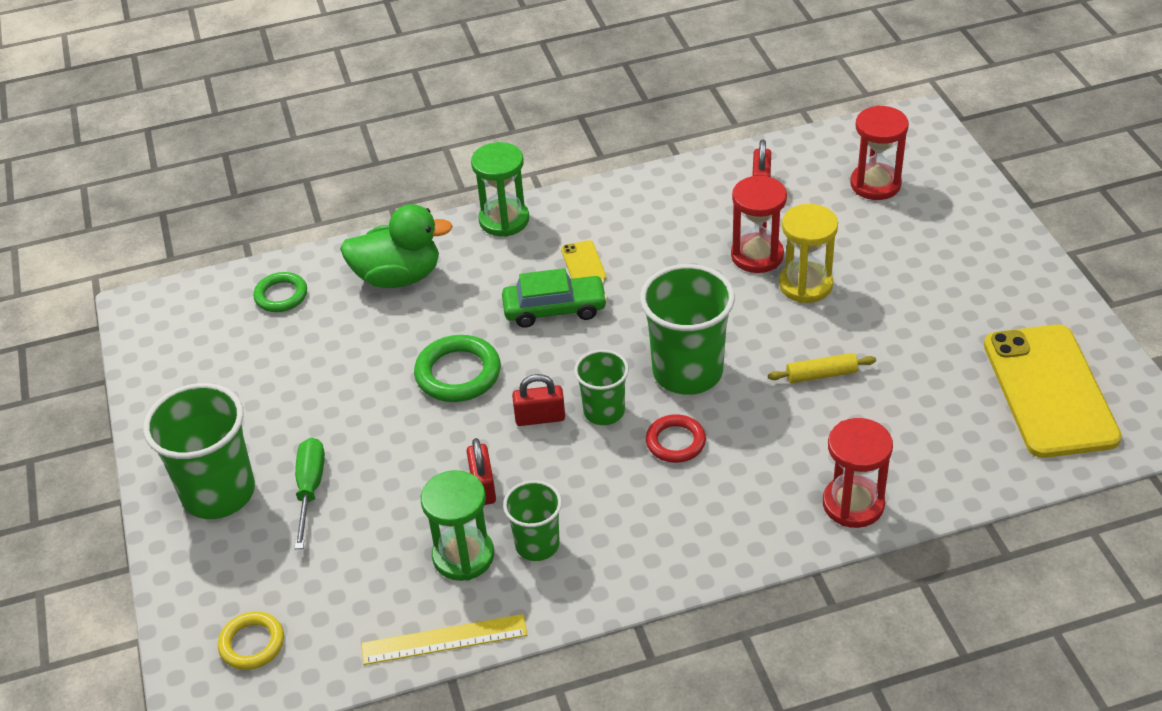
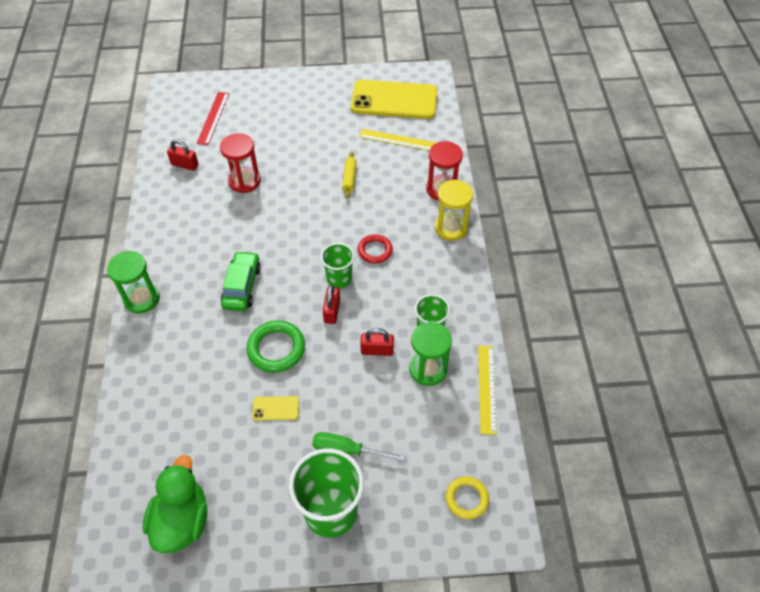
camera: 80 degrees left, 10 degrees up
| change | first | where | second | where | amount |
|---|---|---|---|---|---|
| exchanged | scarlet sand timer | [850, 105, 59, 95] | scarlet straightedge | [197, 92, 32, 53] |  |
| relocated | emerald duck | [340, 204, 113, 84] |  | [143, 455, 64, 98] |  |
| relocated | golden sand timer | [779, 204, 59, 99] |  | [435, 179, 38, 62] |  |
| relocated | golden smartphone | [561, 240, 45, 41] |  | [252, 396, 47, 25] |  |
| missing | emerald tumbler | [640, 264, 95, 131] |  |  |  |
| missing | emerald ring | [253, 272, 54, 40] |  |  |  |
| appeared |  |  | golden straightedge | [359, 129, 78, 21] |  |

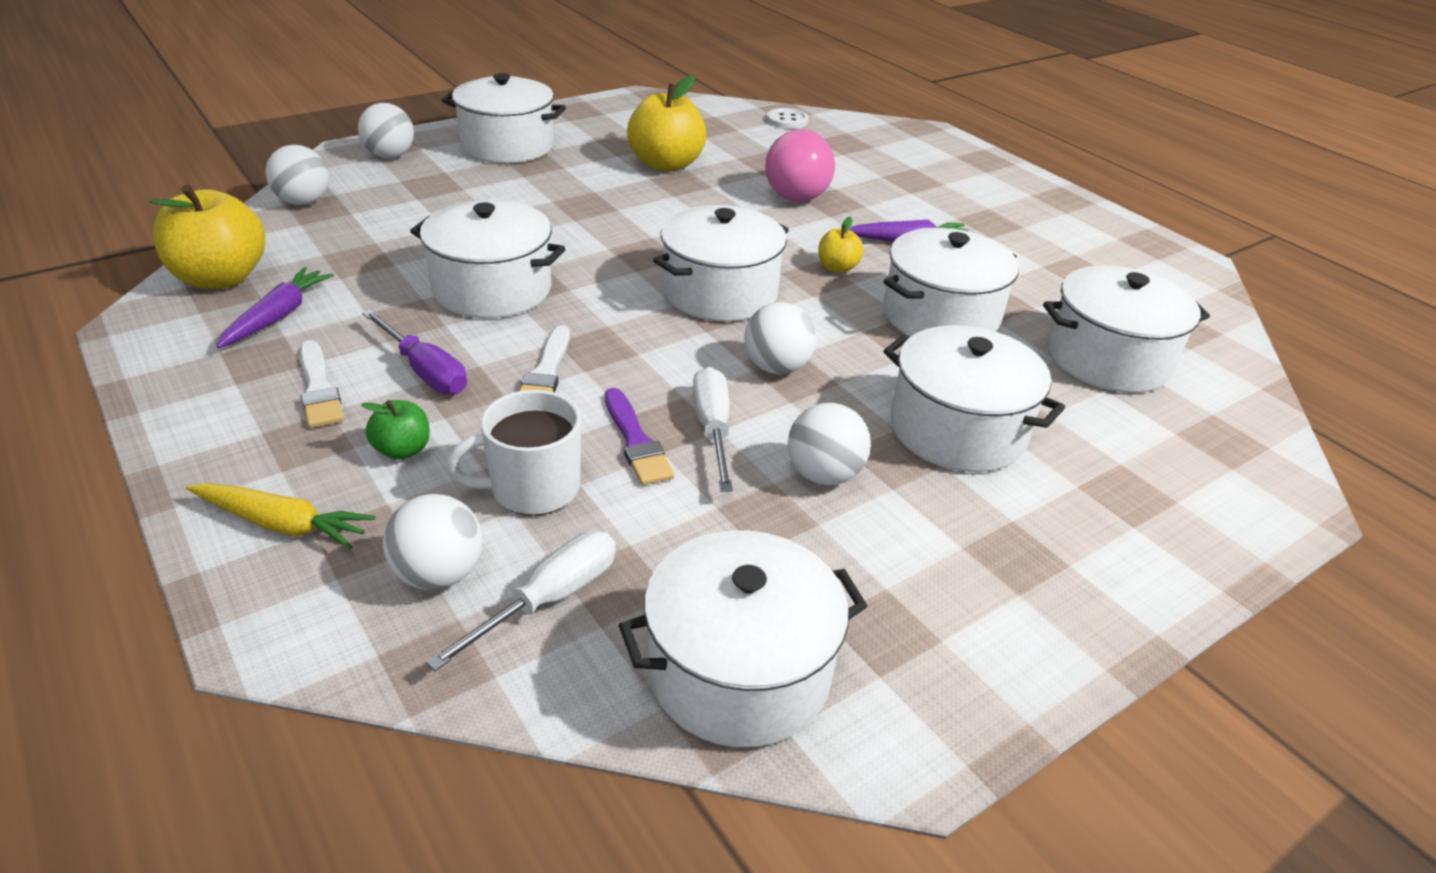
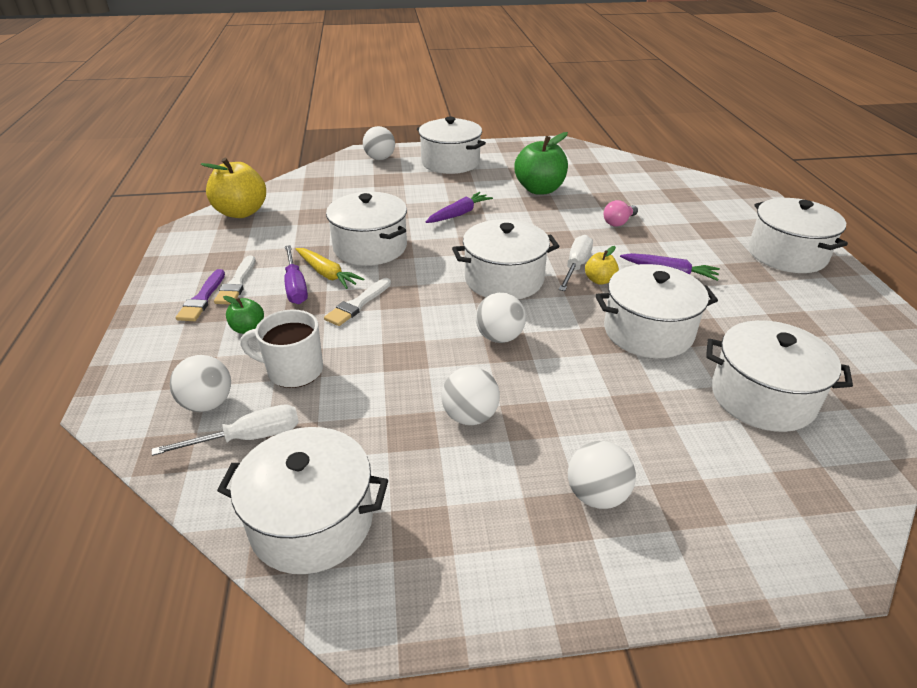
camera: 30 degrees right, 0 degrees up
| change | first | where | second | where | amount |
|---|---|---|---|---|---|
| colour | golden apple | [627, 75, 80, 97] | emerald apple | [514, 132, 54, 63] |  |
| missing | snow-white button | [766, 108, 43, 21] |  |  |  |
| size | rose-pink bulb | [765, 129, 70, 73] |  | [604, 200, 34, 27] | x0.52 |
| relocated | snow-white sphere | [266, 145, 63, 60] |  | [568, 441, 68, 68] |  |
| relocated | royal purple root vegetable | [216, 267, 118, 81] |  | [426, 192, 67, 31] |  |
| relocated | snow-white stockpot | [883, 325, 182, 147] |  | [749, 198, 99, 75] |  |
| relocated | snow-white hand screwdriver | [693, 367, 40, 125] |  | [558, 235, 35, 56] |  |
| relocated | royal purple brush | [605, 388, 69, 97] |  | [176, 269, 49, 52] |  |
| relocated | golden root vegetable | [186, 483, 189, 66] |  | [296, 248, 68, 41] |  |

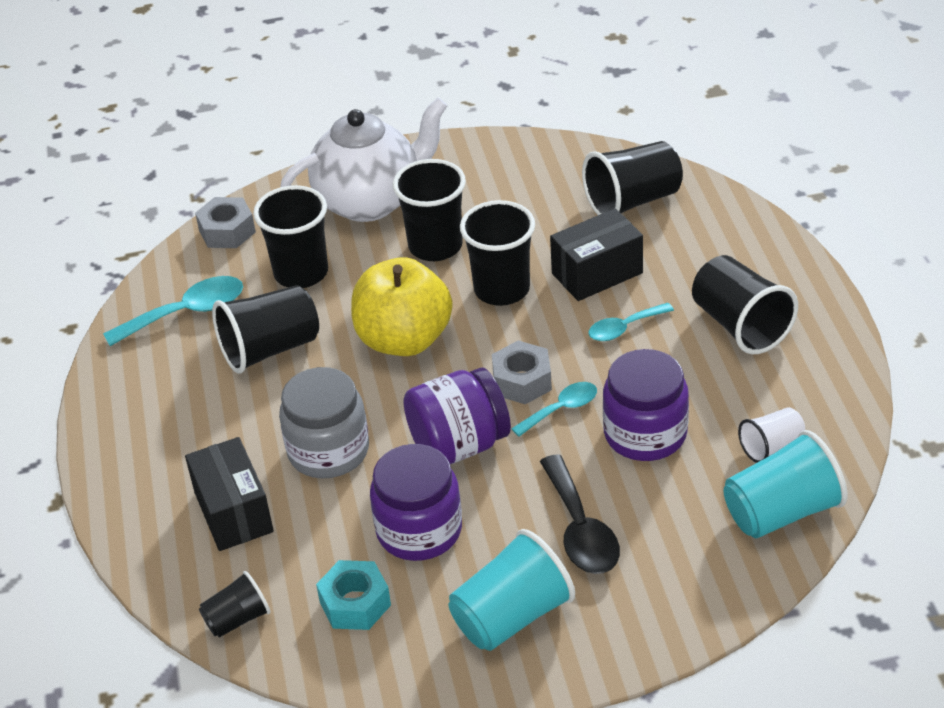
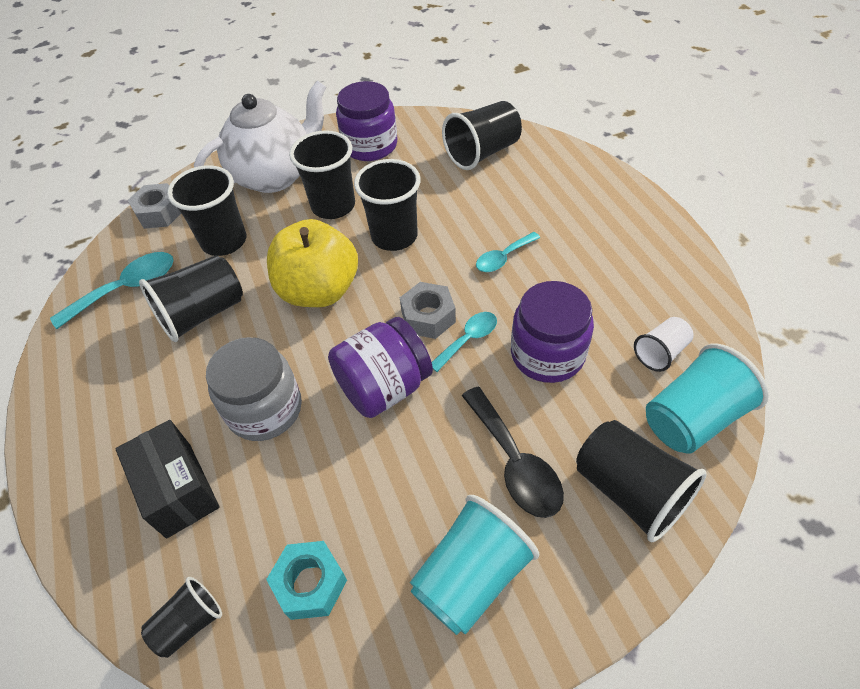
camera: 10 degrees left, 10 degrees up
| change | first | where | second | where | amount |
|---|---|---|---|---|---|
| missing | jet-black box | [550, 208, 93, 93] |  |  |  |
| relocated | jet-black tumbler | [692, 255, 106, 99] |  | [576, 420, 131, 122] |  |
| relocated | royal purple preserve jar | [370, 444, 92, 117] |  | [336, 81, 61, 80] |  |

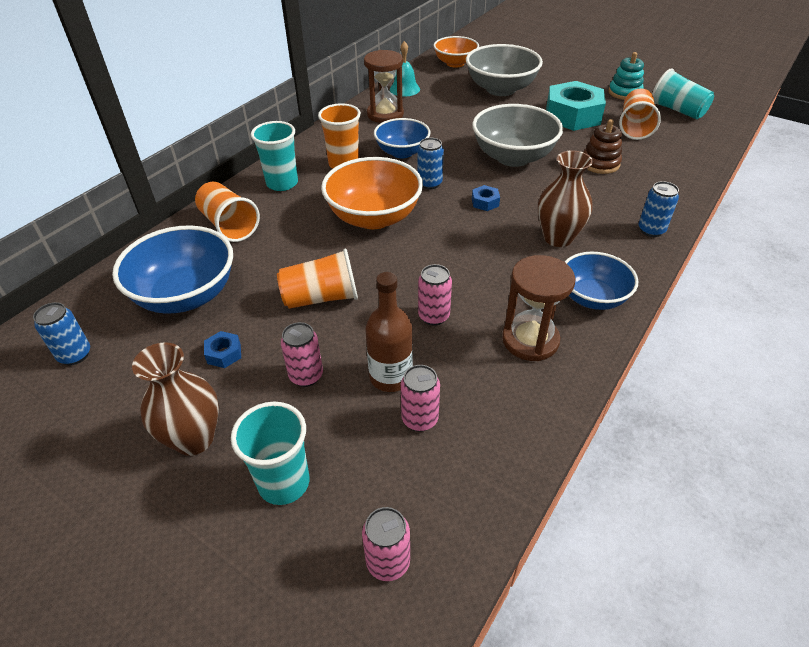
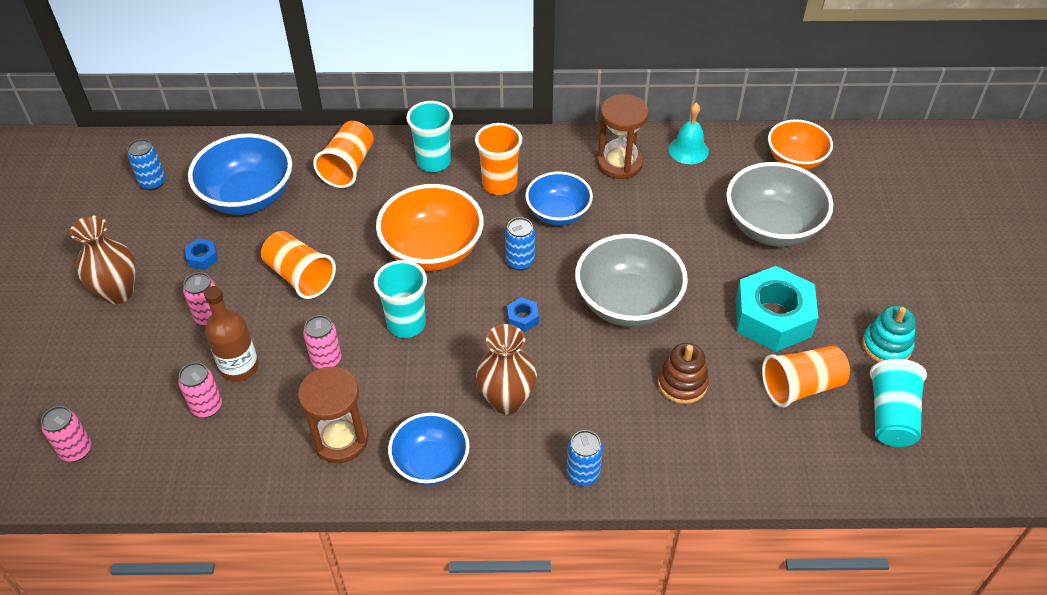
camera: 55 degrees right, 5 degrees up
| change | first | where | second | where | amount |
|---|---|---|---|---|---|
| relocated | teal tumbler | [231, 402, 78, 103] |  | [374, 260, 53, 78] |  |

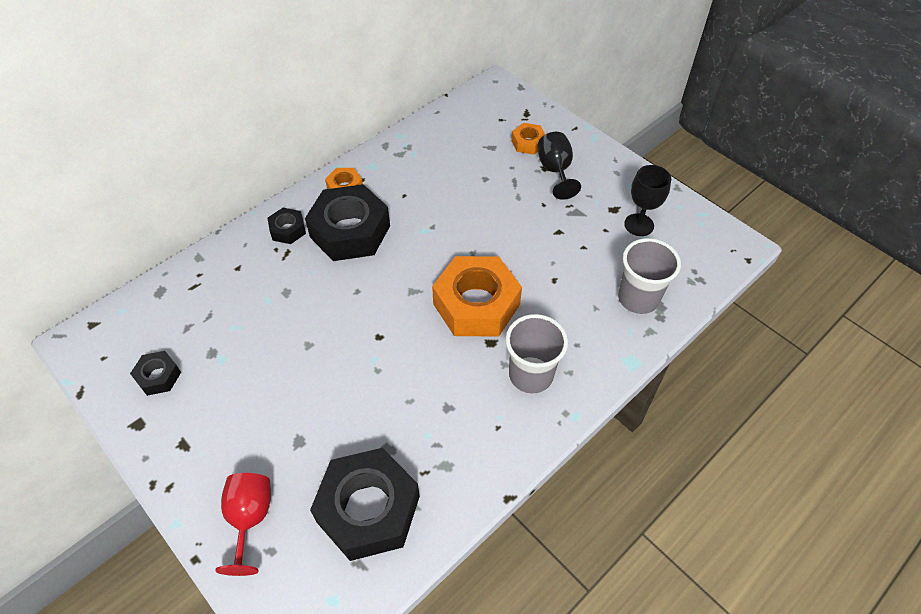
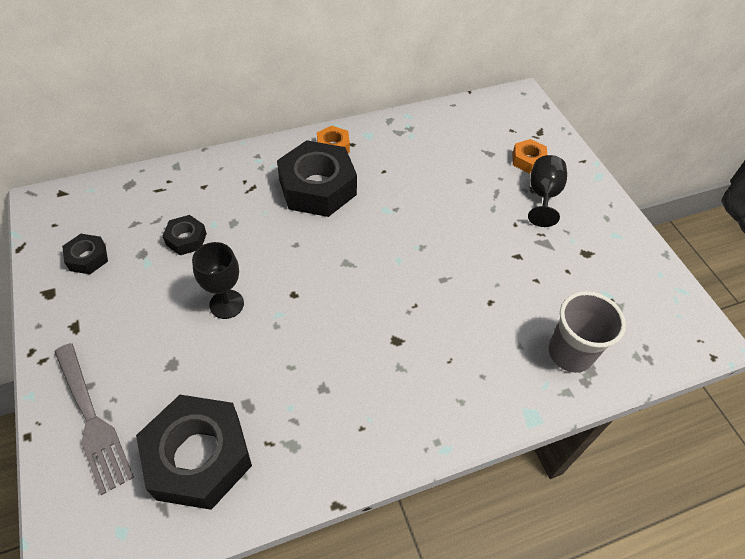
camera: 20 degrees right, 0 degrees up
| change | first | where | second | where | amount |
|---|---|---|---|---|---|
| relocated | jet-black wine glass | [624, 165, 47, 71] |  | [192, 242, 52, 77] |  |
| relocated | jet-black hexagon nut | [267, 208, 39, 36] |  | [163, 215, 44, 40] |  |
| missing | bright orange hexagon nut | [432, 256, 90, 81] |  |  |  |
| missing | ash-grey tumbler | [505, 314, 63, 79] |  |  |  |
| exchanged | scarlet wine glass | [215, 473, 56, 103] | ash-grey fork | [54, 343, 80, 152] |  |

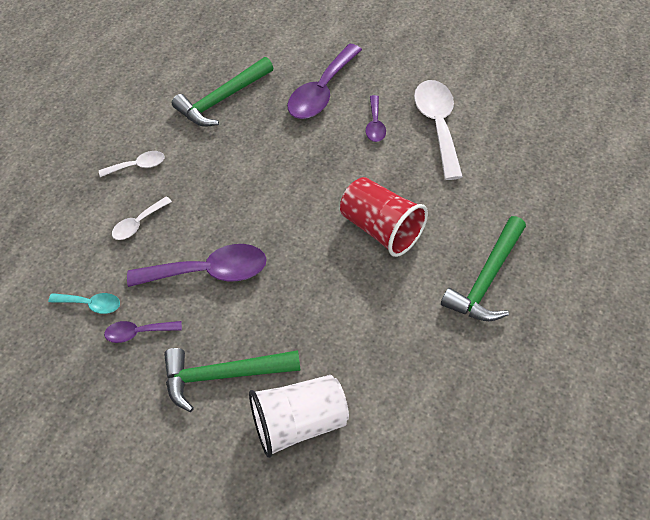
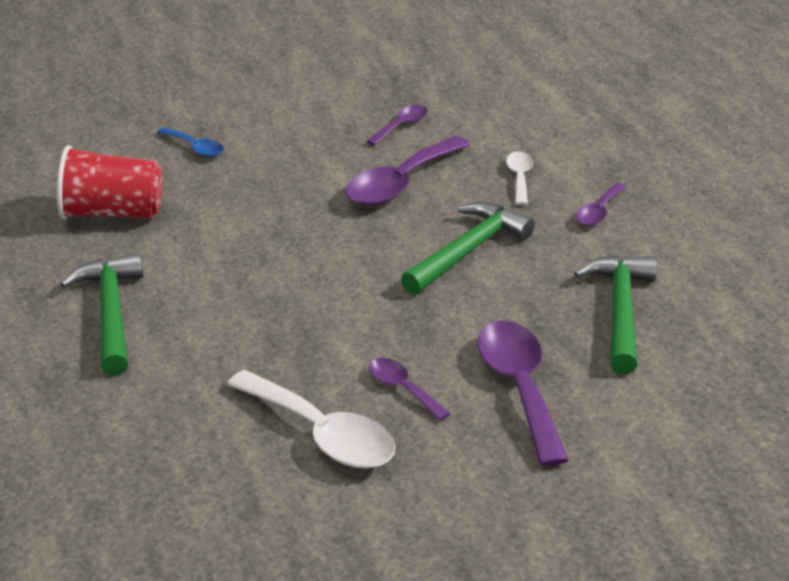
camera: 135 degrees right, 20 degrees down
| change | first | where | second | where | amount |
|---|---|---|---|---|---|
| colour | snow-white tablespoon | [99, 151, 66, 26] | royal purple tablespoon | [575, 183, 51, 43] |  |
| relocated | scarlet tumbler | [340, 177, 88, 80] |  | [57, 145, 105, 74] |  |
| missing | teal tablespoon | [48, 293, 72, 21] |  |  |  |
| relocated | emerald carpenter's hammer | [164, 348, 137, 64] |  | [401, 202, 134, 93] |  |
| exchanged | snow-white tumbler | [249, 375, 100, 83] | blue tablespoon | [157, 127, 67, 30] |  |

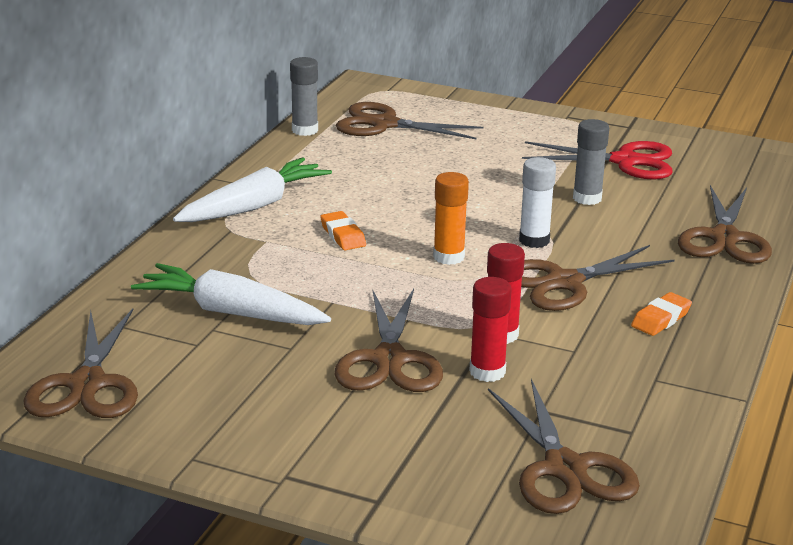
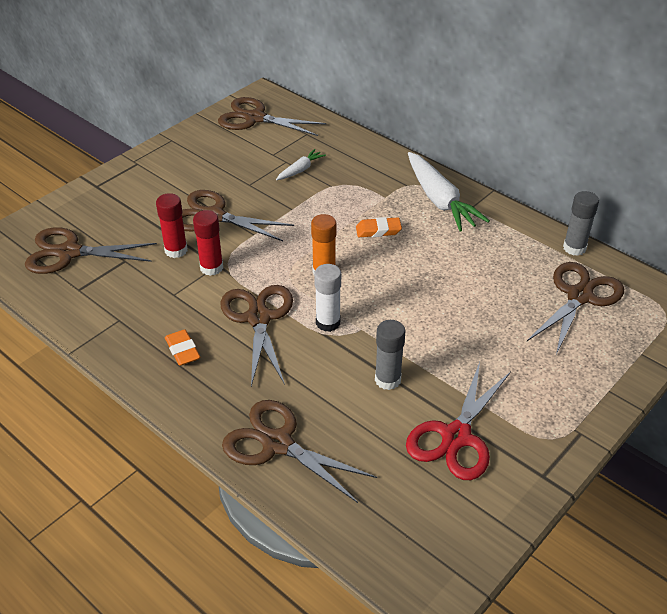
camera: 110 degrees right, 15 degrees up
| change | first | where | second | where | amount |
|---|---|---|---|---|---|
| size | snow-white root vegetable | [131, 263, 200, 62] |  | [276, 149, 50, 31] | x0.50 |

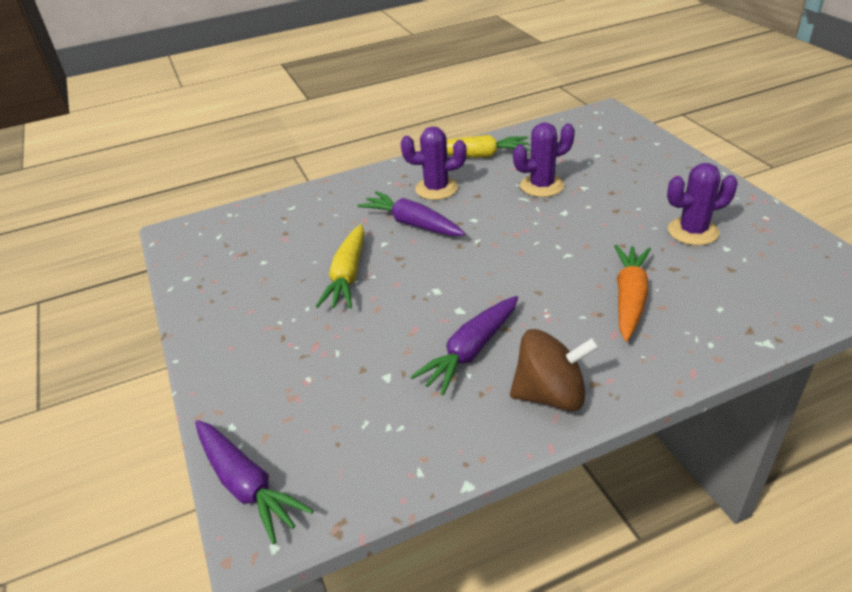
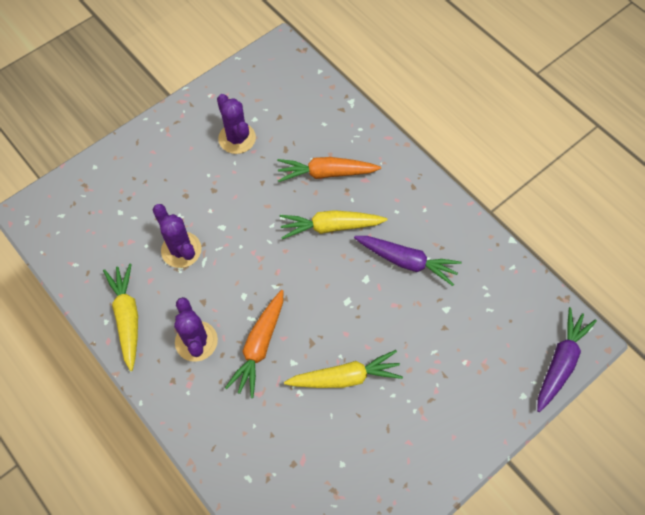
camera: 110 degrees left, 25 degrees up
| change | first | where | second | where | amount |
|---|---|---|---|---|---|
| colour | royal purple root vegetable | [357, 191, 109, 45] | bright orange root vegetable | [225, 290, 58, 108] |  |
| missing | russet spinning top | [510, 329, 89, 82] |  |  |  |
| appeared |  |  | golden root vegetable | [280, 210, 107, 29] |  |

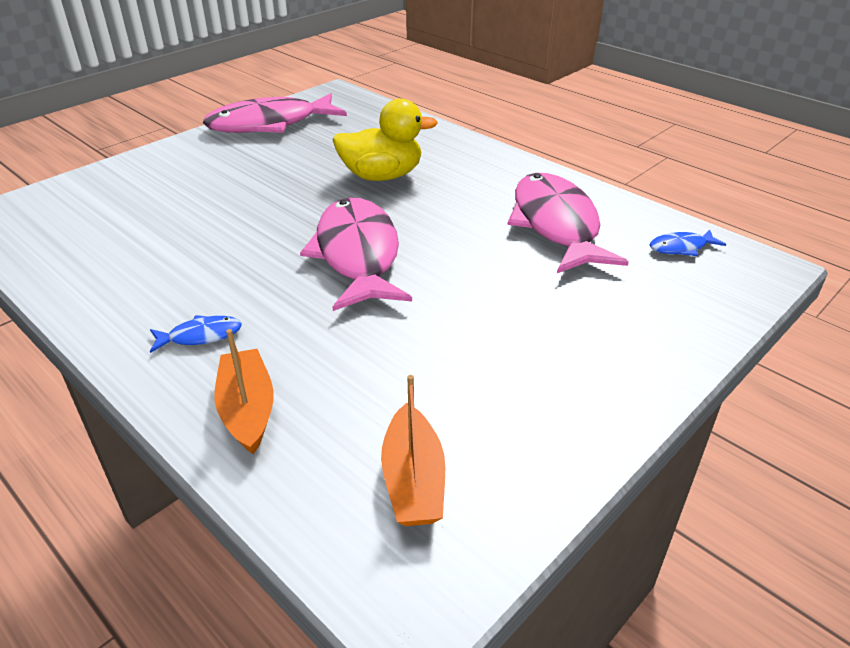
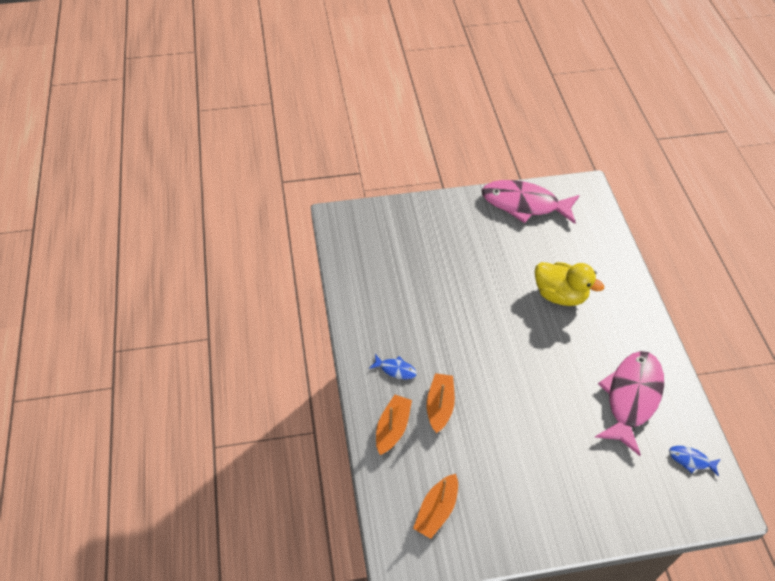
camera: 35 degrees right, 15 degrees up
| change | first | where | second | where | amount |
|---|---|---|---|---|---|
| missing | rose-pink fish figure | [300, 198, 112, 113] |  |  |  |
| appeared |  |  | bright orange sailboat | [427, 373, 28, 60] |  |

